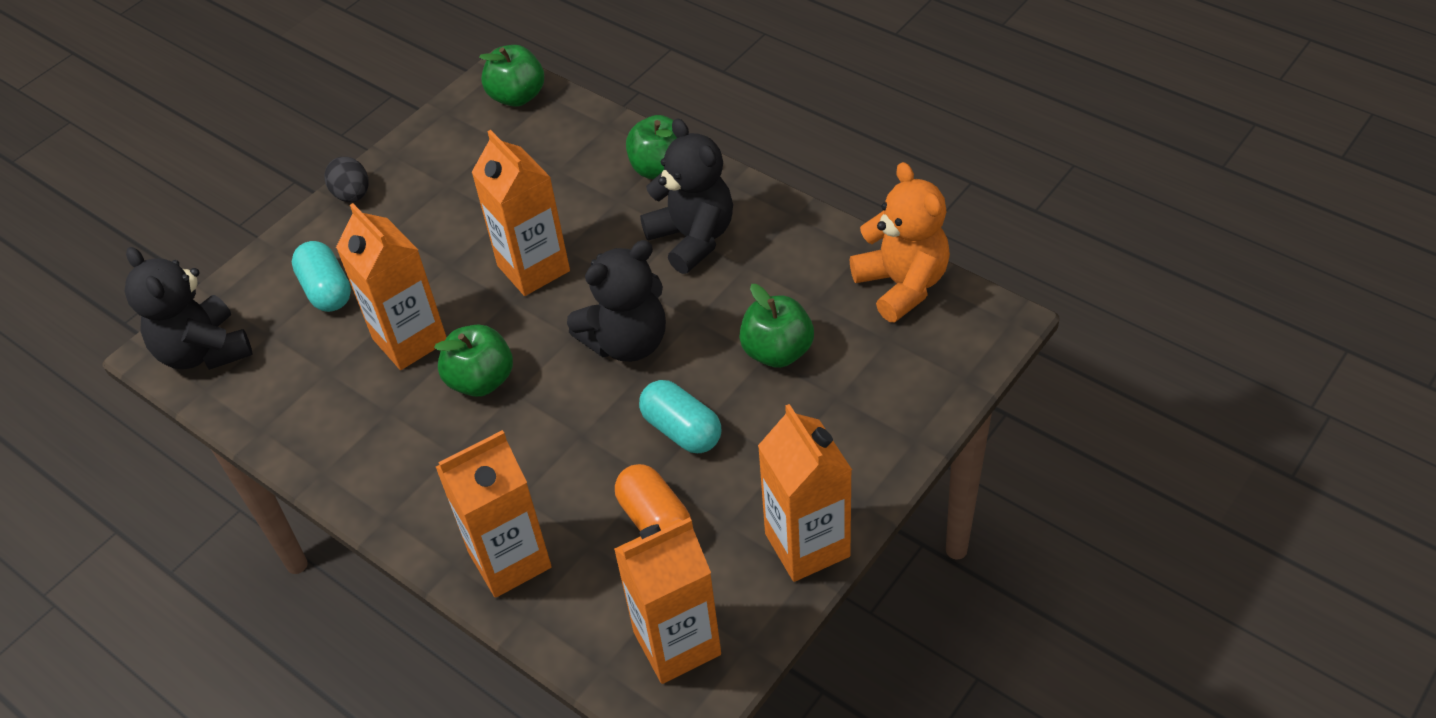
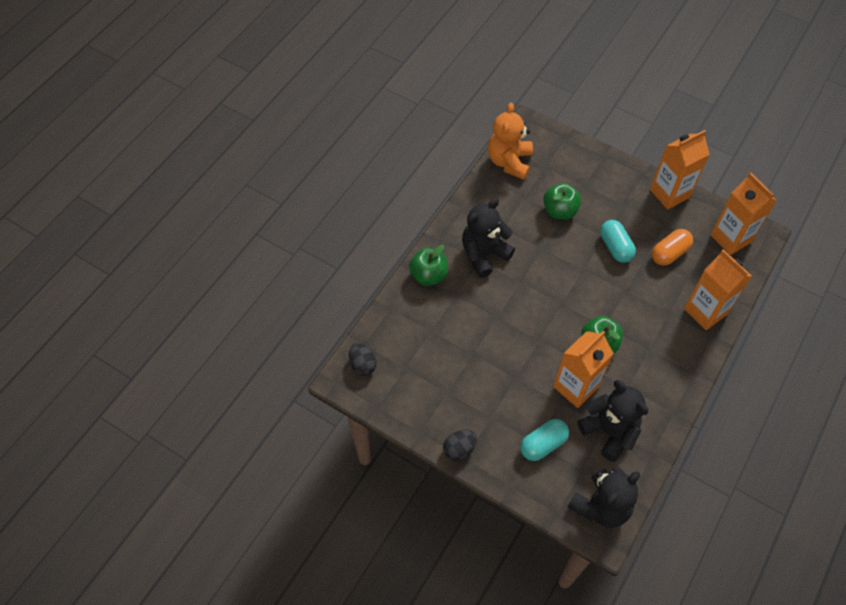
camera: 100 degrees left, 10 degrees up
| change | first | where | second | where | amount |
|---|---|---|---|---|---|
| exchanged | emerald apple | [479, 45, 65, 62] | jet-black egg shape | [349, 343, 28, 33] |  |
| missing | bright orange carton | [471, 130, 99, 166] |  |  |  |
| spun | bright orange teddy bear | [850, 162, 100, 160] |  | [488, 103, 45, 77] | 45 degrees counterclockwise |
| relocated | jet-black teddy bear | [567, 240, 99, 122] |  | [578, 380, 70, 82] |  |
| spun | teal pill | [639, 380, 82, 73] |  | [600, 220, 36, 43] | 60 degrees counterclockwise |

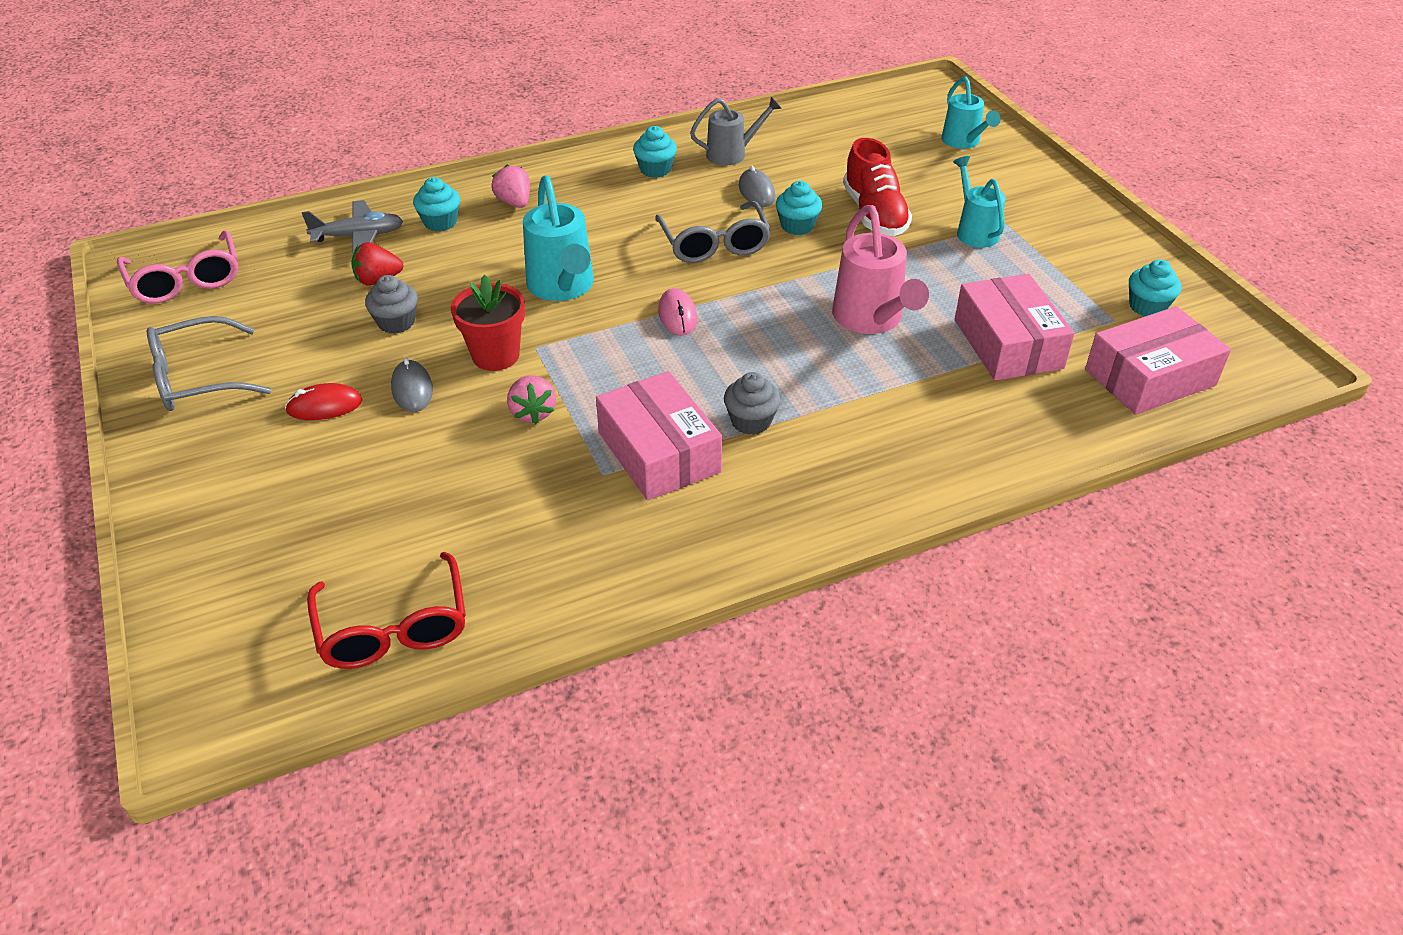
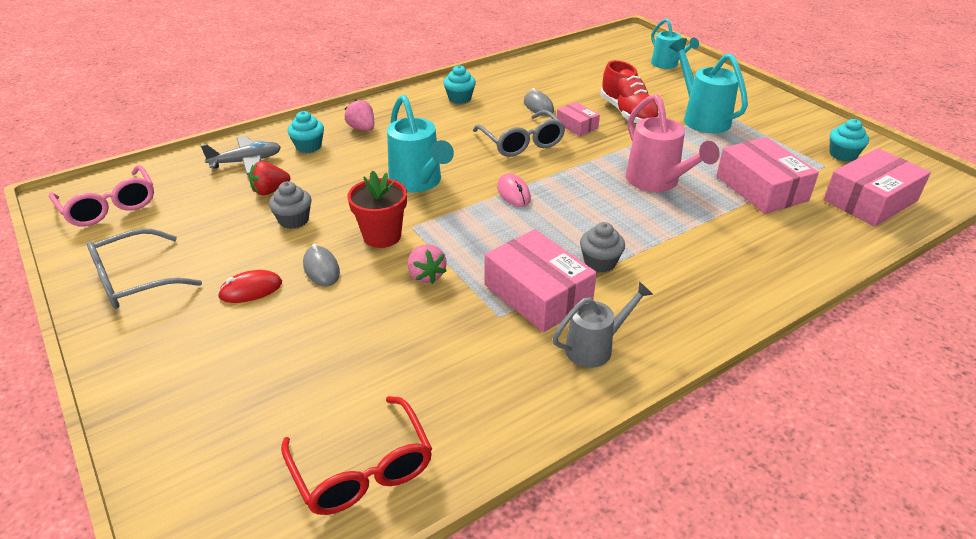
camera: 10 degrees left, 5 degrees down
| change | first | where | second | where | amount |
|---|---|---|---|---|---|
| relocated | ash-grey watering pot | [690, 96, 92, 70] |  | [553, 281, 101, 87] |  |
| size | teal watering pot | [953, 156, 52, 92] |  | [669, 38, 79, 95] | x1.51 |
| exchanged | teal cupcake | [776, 181, 46, 54] | rose-pink box | [557, 102, 43, 34] |  |

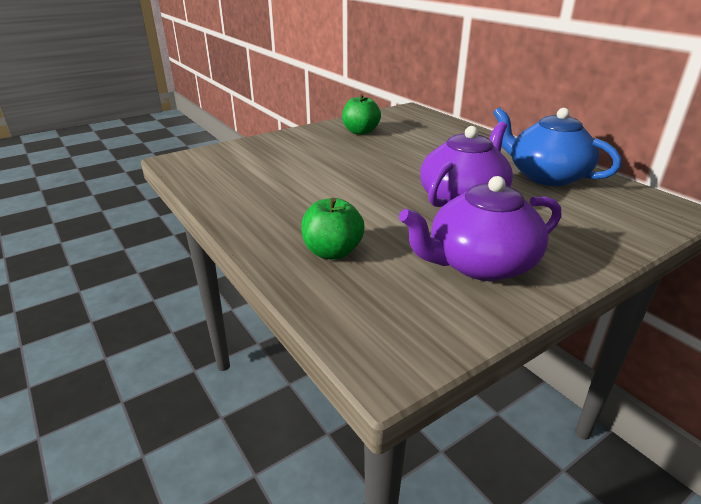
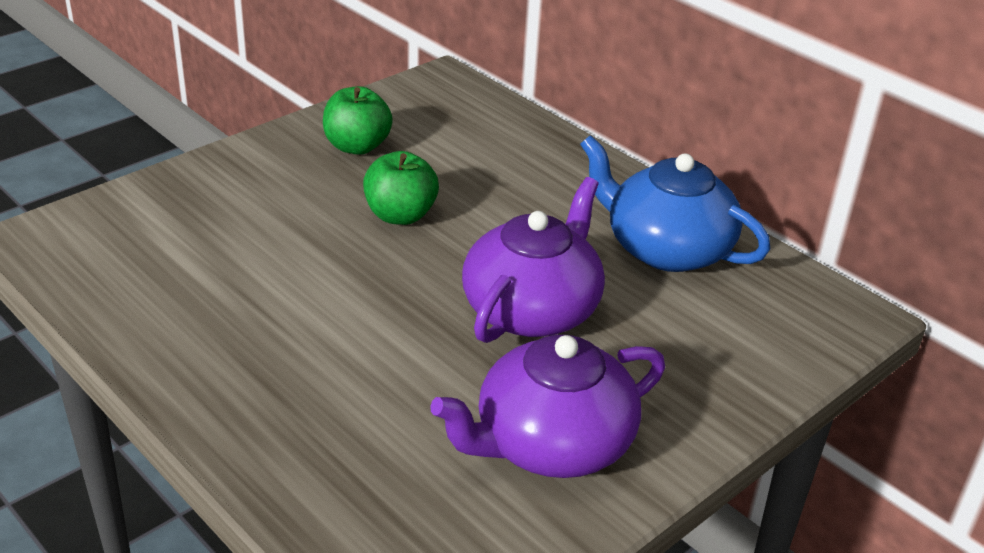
camera: 10 degrees left, 5 degrees up
| change | first | where | second | where | amount |
|---|---|---|---|---|---|
| relocated | emerald apple | [301, 198, 63, 62] |  | [363, 151, 76, 74] |  |

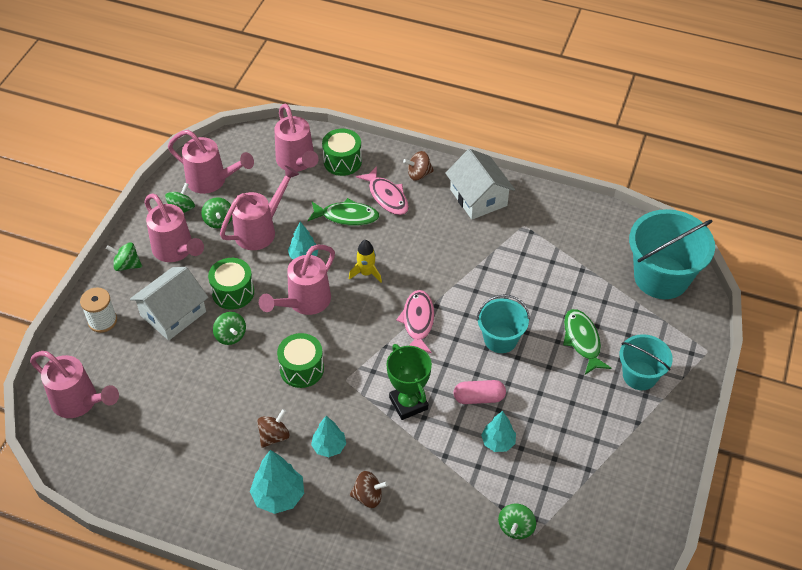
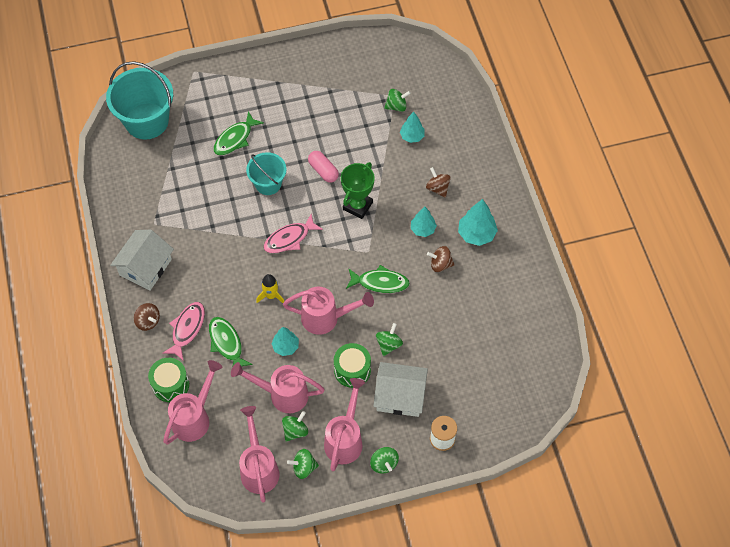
camera: 125 degrees left, 10 degrees up
| change | first | where | second | where | amount |
|---|---|---|---|---|---|
| exchanged | emerald drum | [277, 333, 47, 55] | emerald fish figure | [346, 265, 64, 28] |  |
| missing | teal bucket | [620, 334, 53, 56] |  |  |  |
| missing | rose-pink watering pot | [30, 351, 89, 67] |  |  |  |
| relocated | teal tree | [481, 411, 35, 41] |  | [400, 112, 25, 31] |  |

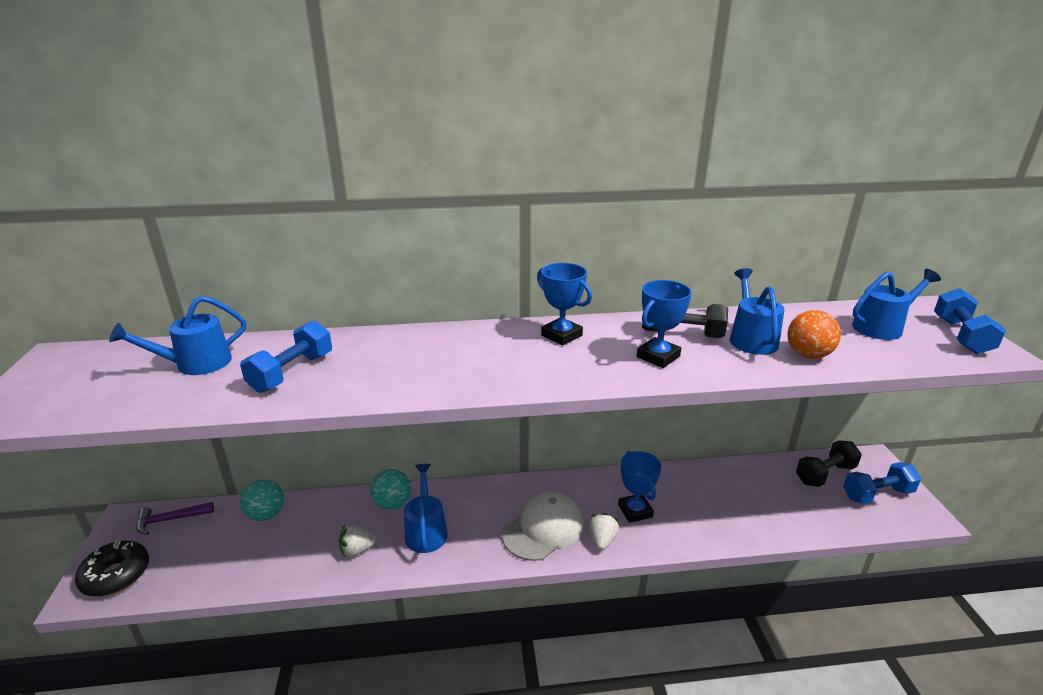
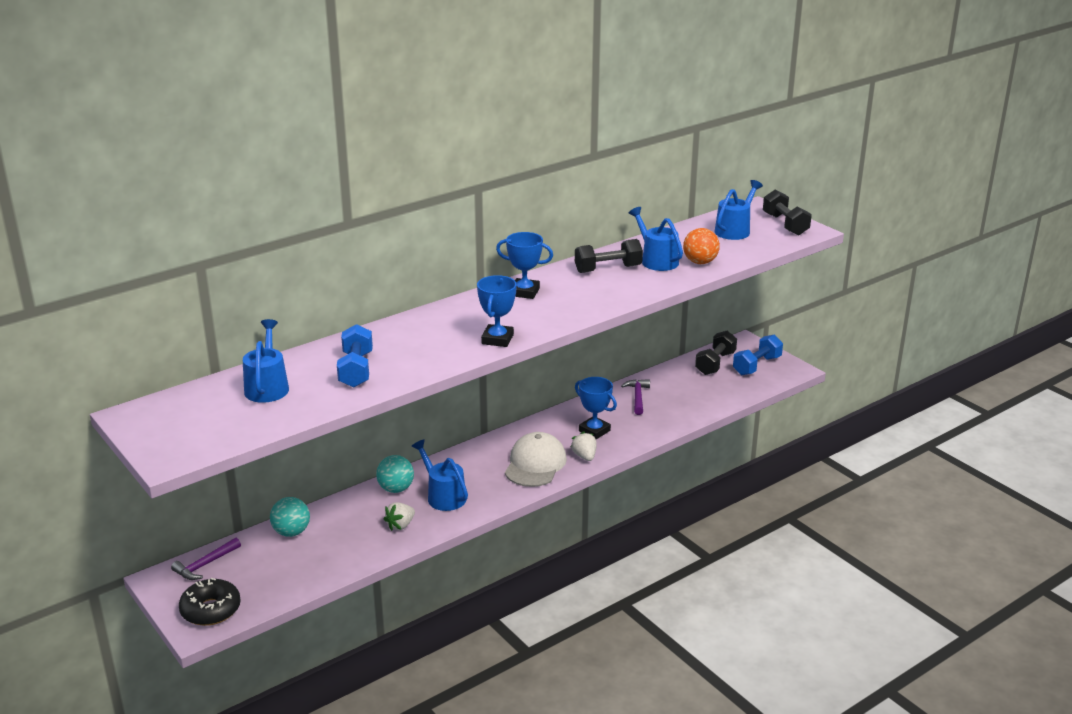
camera: 30 degrees left, 0 degrees up
| change | first | where | second | where | amount |
|---|---|---|---|---|---|
| relocated | blue trophy | [637, 280, 55, 88] |  | [477, 275, 40, 72] |  |
| colour | blue free weight | [934, 288, 72, 66] | jet-black free weight | [763, 189, 49, 46] |  |
| spun | blue watering pot | [109, 296, 137, 79] |  | [243, 319, 46, 84] | 150 degrees clockwise |
| appeared |  |  | royal purple carpenter's hammer | [621, 379, 29, 36] |  |

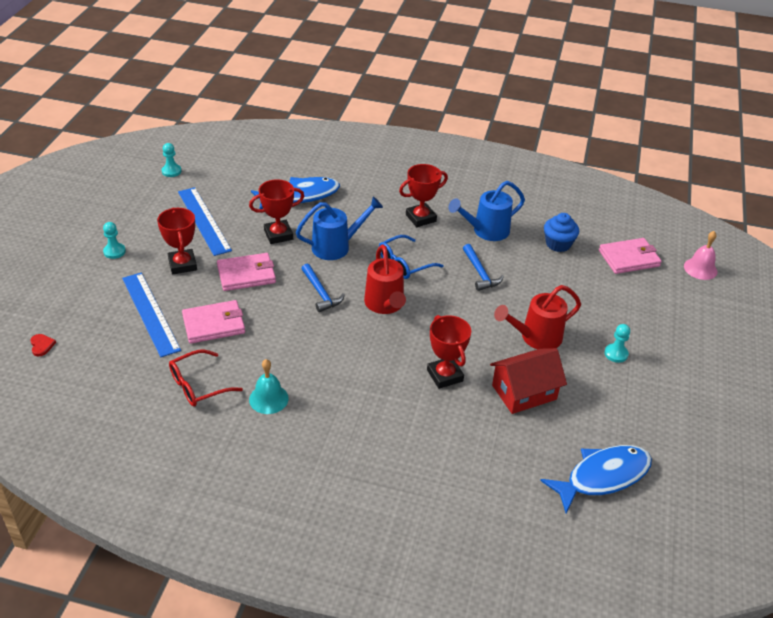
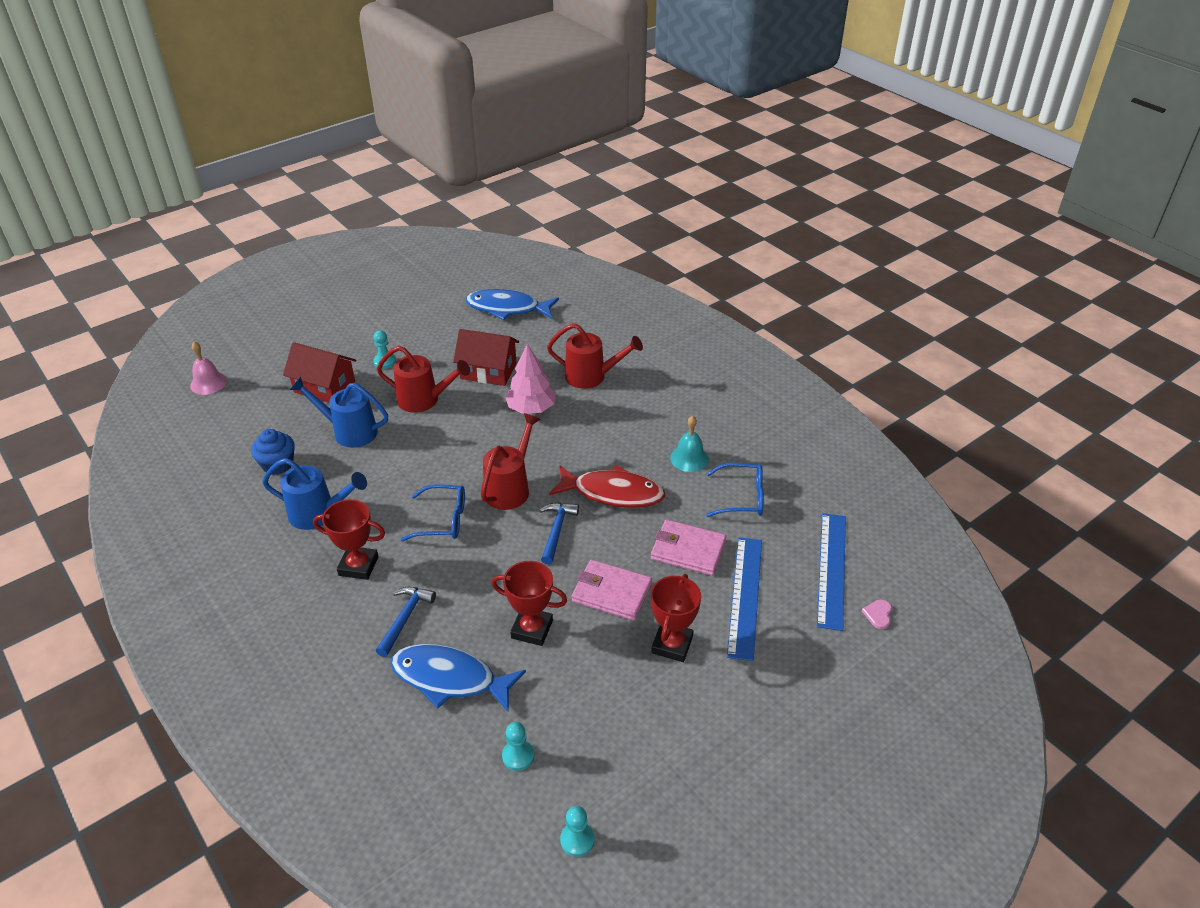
camera: 140 degrees left, 0 degrees up
| change | first | where | second | where | amount |
|---|---|---|---|---|---|
| relocated | blue straightedge | [178, 187, 54, 69] |  | [817, 513, 29, 118] |  |
| relocated | blue watering pot | [296, 196, 87, 64] |  | [290, 377, 98, 71] |  |
| relocated | teal chess pawn | [103, 222, 23, 37] |  | [502, 722, 32, 49] |  |
| missing | rose-pink card wallet | [599, 238, 63, 36] |  |  |  |
| relocated | blue carpenter's hammer | [463, 244, 41, 47] |  | [376, 587, 60, 70] |  |
| exchanged | scarlet trophy | [427, 315, 44, 74] | rose-pink tree | [505, 344, 51, 70] |  |
| colour | scarlet heart shape | [30, 334, 26, 22] | rose-pink heart shape | [862, 600, 30, 29] |  |
| colour | scarlet eyeglasses | [169, 350, 74, 57] | blue eyeglasses | [706, 463, 58, 54] |  |
| appeared |  |  | scarlet watering pot | [547, 323, 96, 66] |  |
| appeared |  |  | scarlet house | [283, 342, 73, 61] |  |
| appeared |  |  | scarlet fish figure | [549, 465, 117, 43] |  |

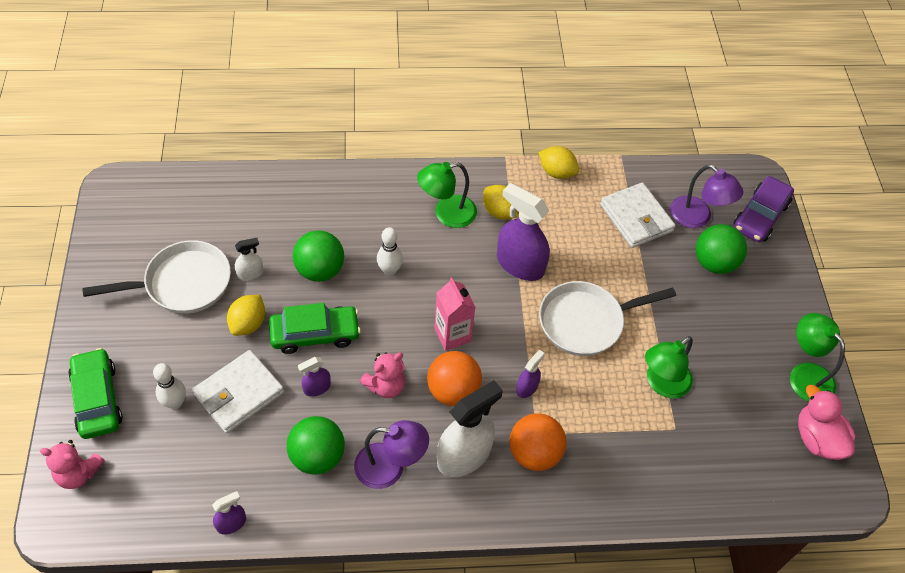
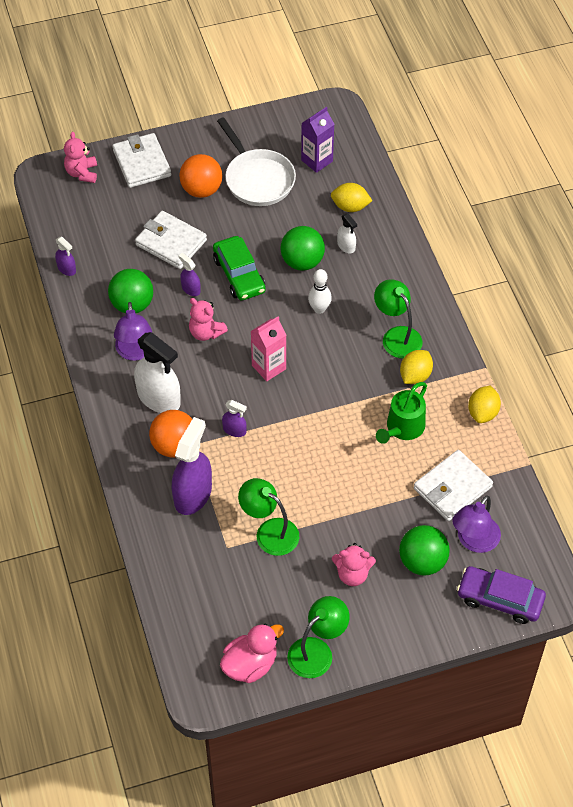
camera: 80 degrees right, 0 degrees up
| change | first | where | second | where | amount |
|---|---|---|---|---|---|
| relocated | royal purple spray bottle | [497, 183, 53, 98] |  | [171, 417, 41, 98] |  |
| relocated | snow-white spray bottle | [235, 238, 29, 42] |  | [337, 214, 20, 39] |  |
| missing | snow-white pan | [539, 281, 137, 75] |  |  |  |
| relocated | golden lemon | [227, 295, 38, 41] |  | [331, 183, 42, 29] |  |
| exchanged | emerald car | [68, 348, 55, 91] | snow-white card wallet | [113, 133, 58, 55] |  |
| relocated | bright orange sphere | [427, 351, 55, 55] |  | [179, 154, 44, 44] |  |
| missing | snow-white bowling pin | [153, 363, 33, 46] |  |  |  |
| appeared |  |  | royal purple carton | [301, 107, 34, 66] |  |
| appeared |  |  | emerald watering pot | [376, 382, 51, 62] |  |
| appeared |  |  | rose-pink teddy bear | [332, 543, 44, 43] |  |

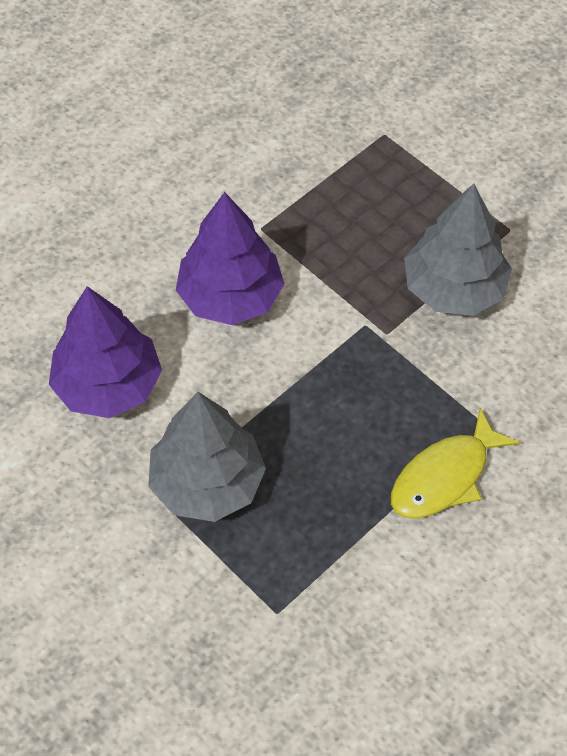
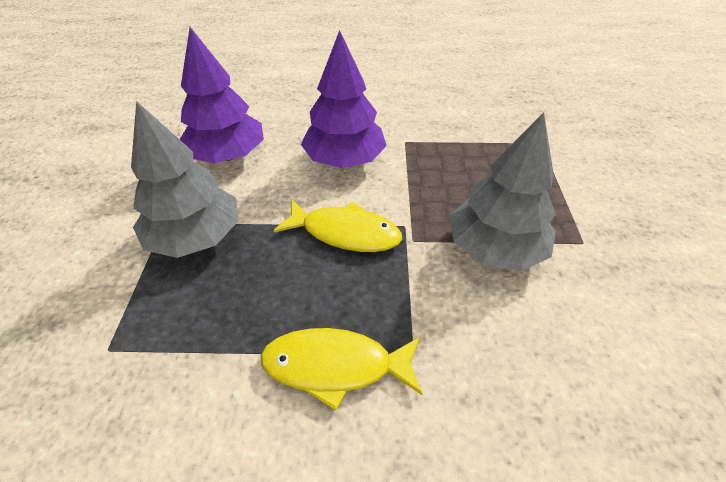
camera: 45 degrees right, 10 degrees down
| change | first | where | second | where | amount |
|---|---|---|---|---|---|
| appeared |  |  | golden fish figure | [273, 200, 129, 52] |  |

